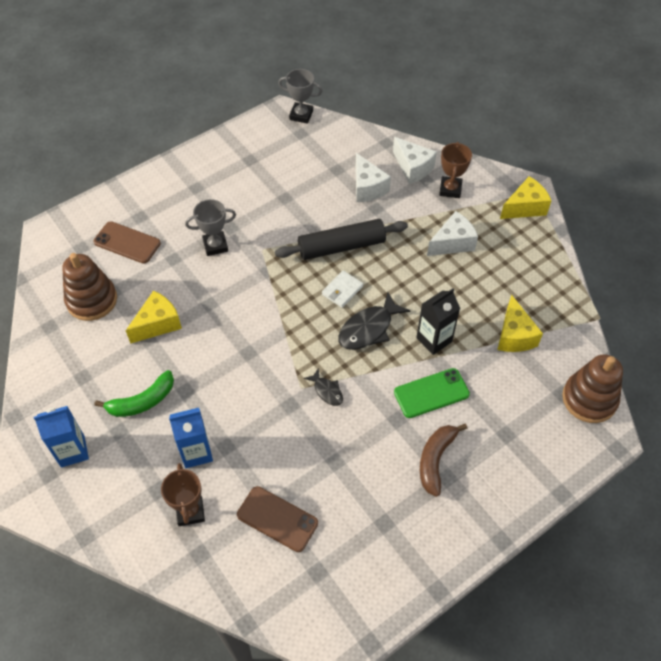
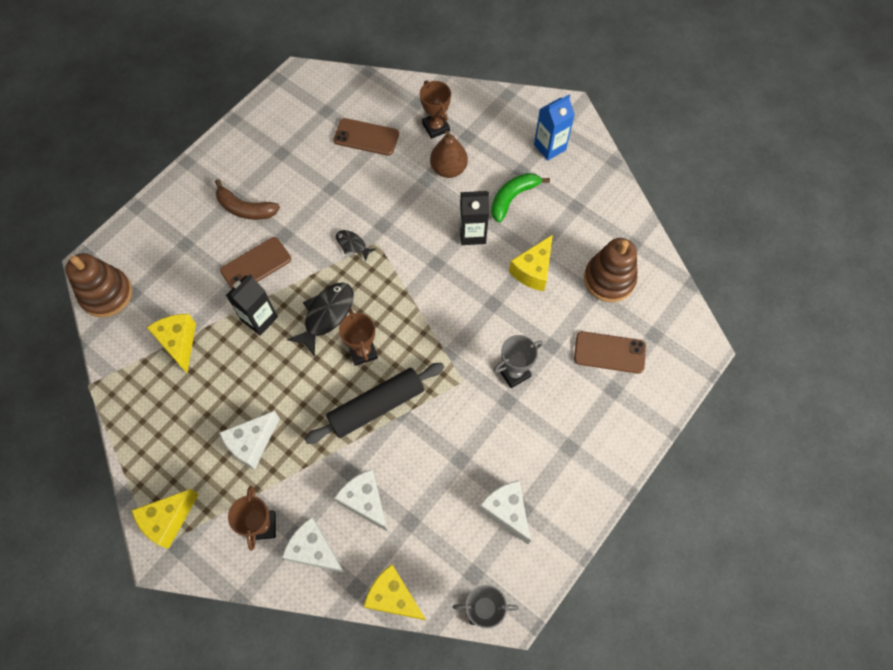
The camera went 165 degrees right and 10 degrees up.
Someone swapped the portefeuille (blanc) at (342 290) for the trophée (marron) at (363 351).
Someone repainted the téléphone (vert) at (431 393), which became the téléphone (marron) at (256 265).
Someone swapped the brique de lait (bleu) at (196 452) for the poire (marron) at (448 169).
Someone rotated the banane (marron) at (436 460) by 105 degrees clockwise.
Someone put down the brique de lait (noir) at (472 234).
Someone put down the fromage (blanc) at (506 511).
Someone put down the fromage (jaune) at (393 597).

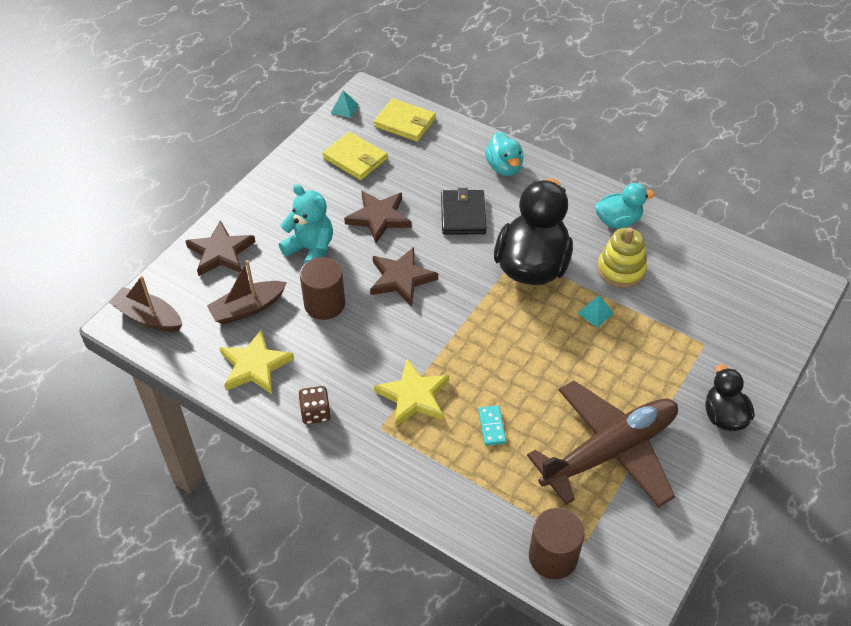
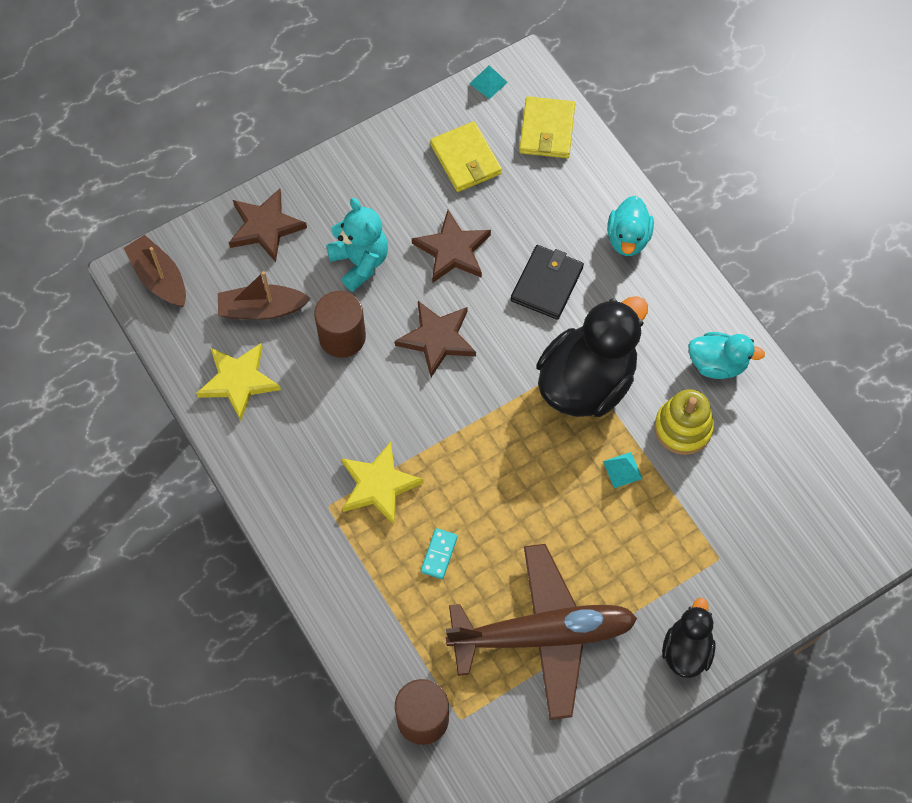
The camera went 25 degrees right and 15 degrees up.
Someone rotated the portefeuille (jaune) at (404 123) by 45 degrees clockwise.
Someone took away the dé (marron) at (315 413).

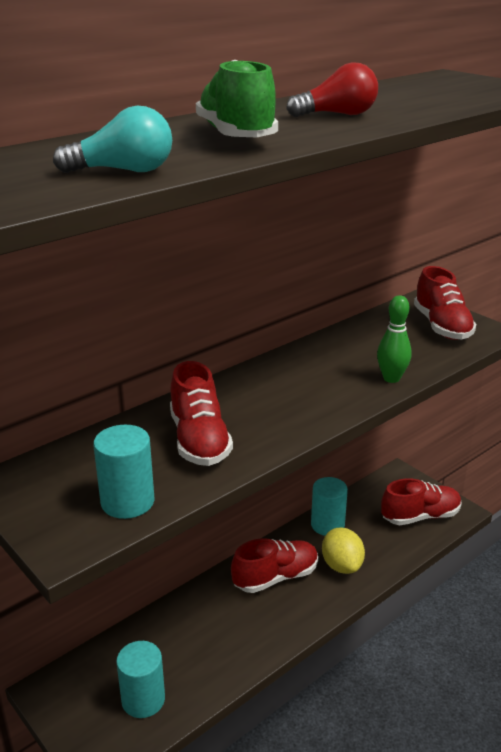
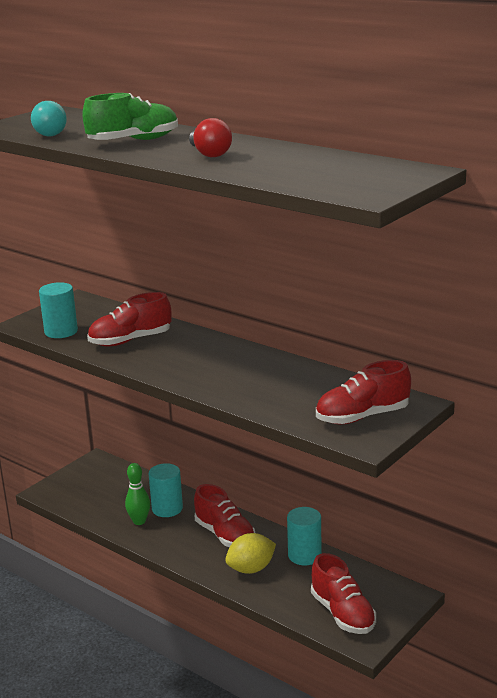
The camera went 80 degrees right and 5 degrees down.
Someone carried the quille (vert) from (391 378) to (139 521).
Someone carried the cylindre (turquoise) from (143 699) to (167 509).

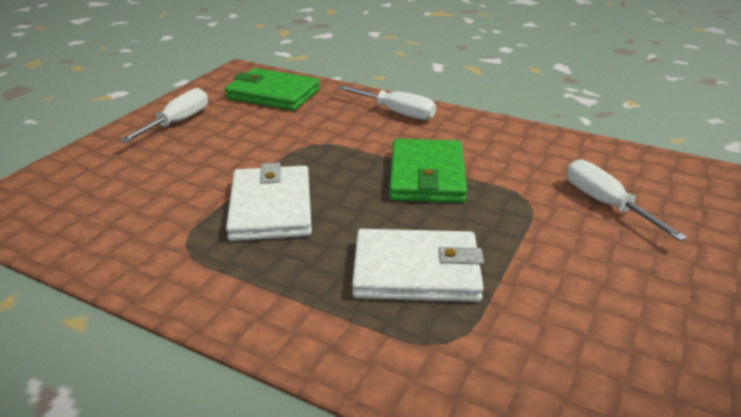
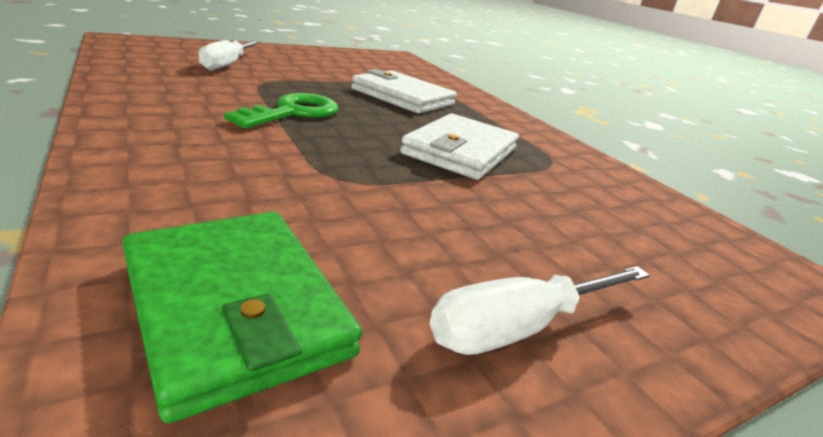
The camera went 150 degrees left and 5 degrees down.
Someone took away the tournevis (blanc) at (396 112).
Someone swapped the portefeuille (vert) at (427 176) for the clé (vert) at (293 112).

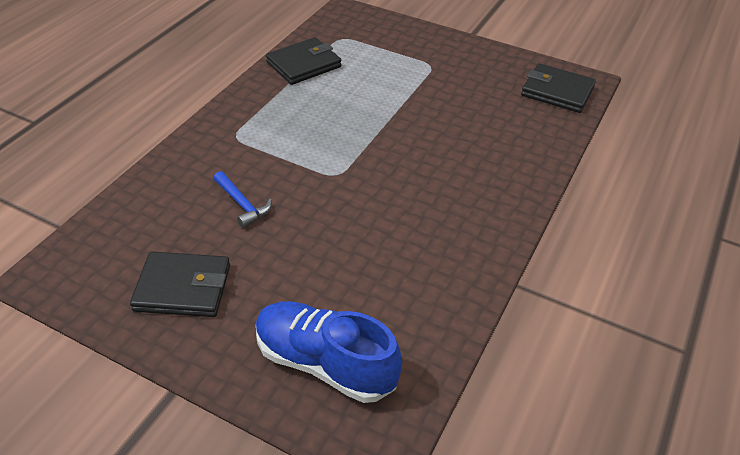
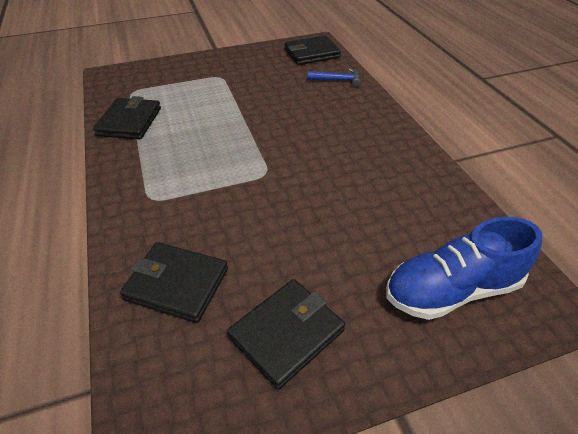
The camera went 45 degrees left and 0 degrees up.
Someone carried the marteau (bleu) from (242 204) to (338 80).
Someone put down the portefeuille (noir) at (177 284).

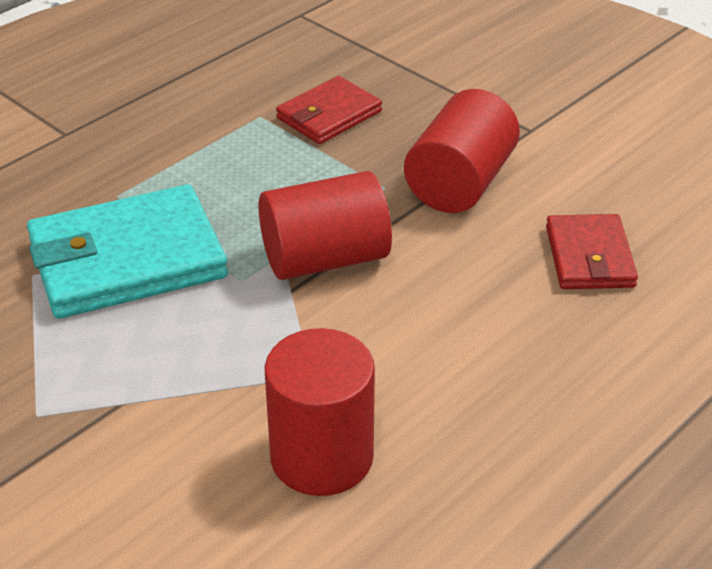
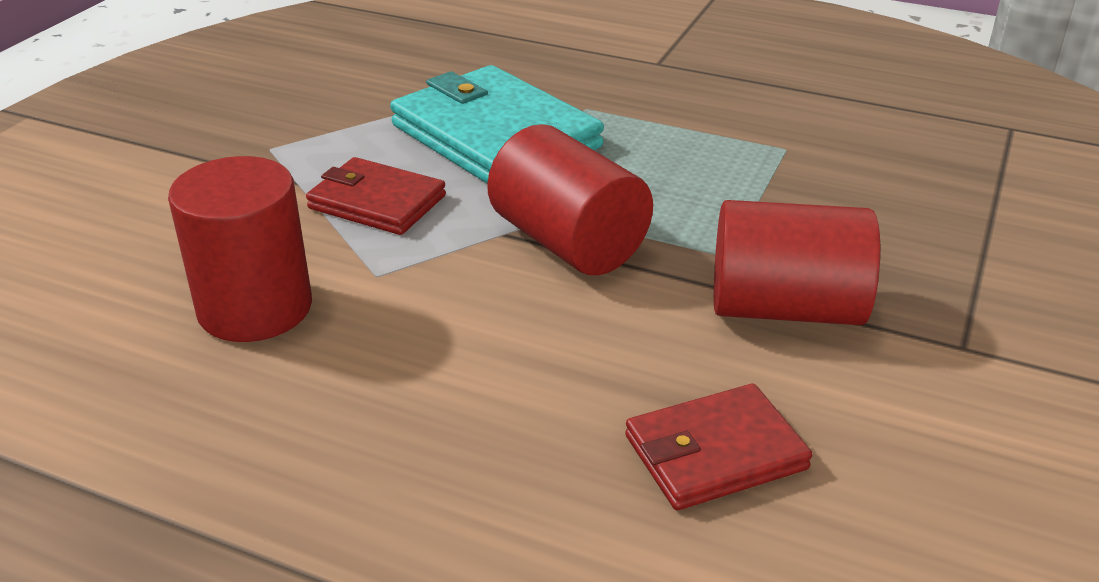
The camera went 70 degrees right and 5 degrees down.
Someone carried the portefeuille (rouge) from (329 115) to (377 202).

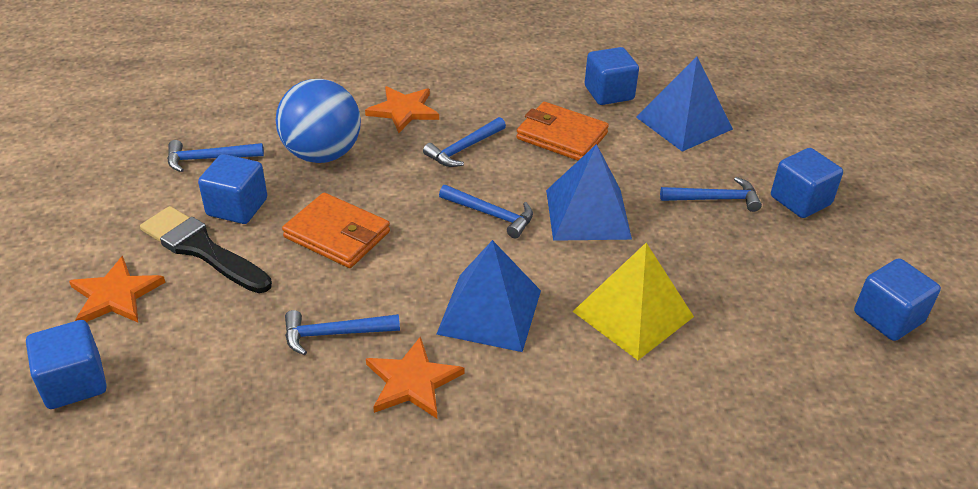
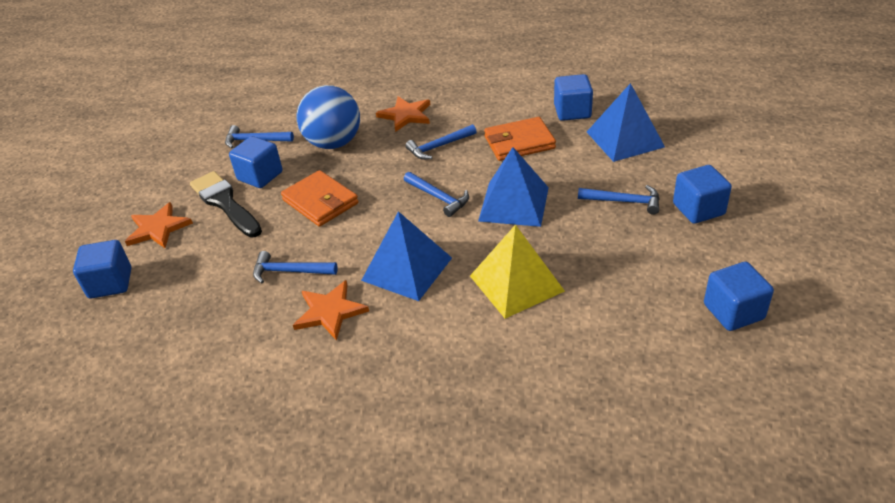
The camera went 20 degrees right and 0 degrees up.
Someone rotated the portefeuille (orange) at (561 136) by 60 degrees counterclockwise.

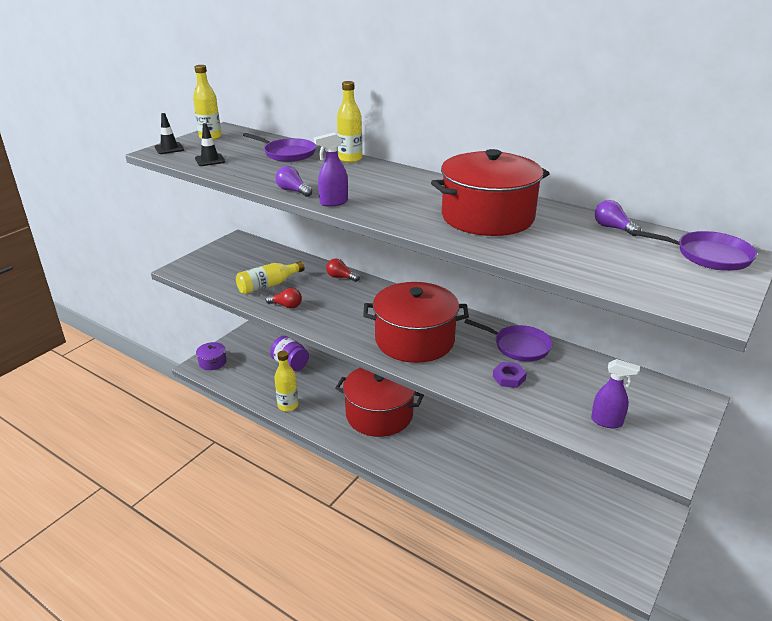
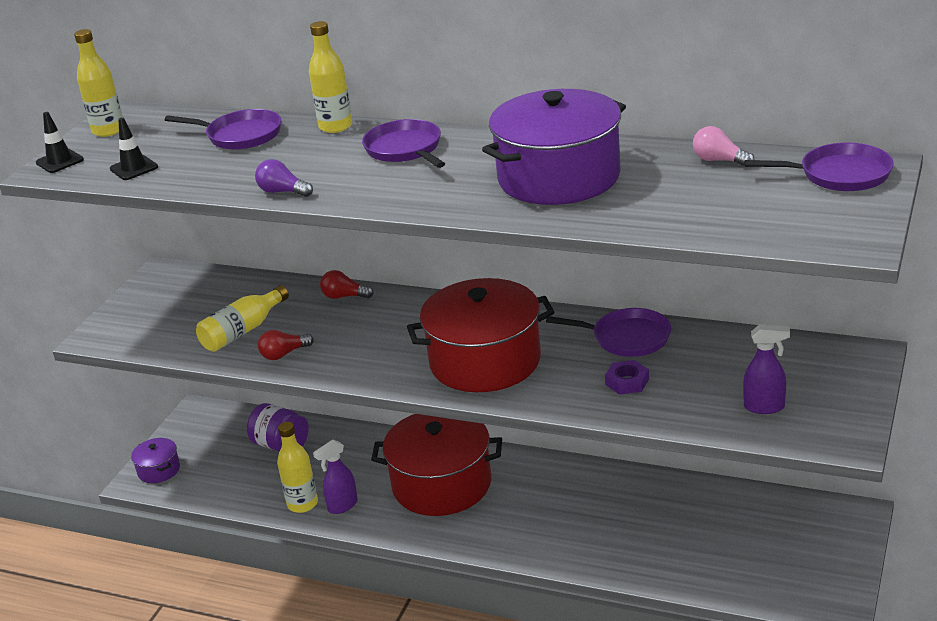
The camera went 10 degrees left and 0 degrees up.
Someone carried the vaporisateur (violet) from (333 202) to (342 506).
Someone repainted the marmite (rouge) at (487 217), which became the marmite (violet) at (559 177).
Someone repainted the ampoule (violet) at (613 228), which became the ampoule (rose) at (719 160).
Someone rotated the ampoule (rouge) at (286 306) by 150 degrees clockwise.
Someone put down the poêle (violet) at (405 149).

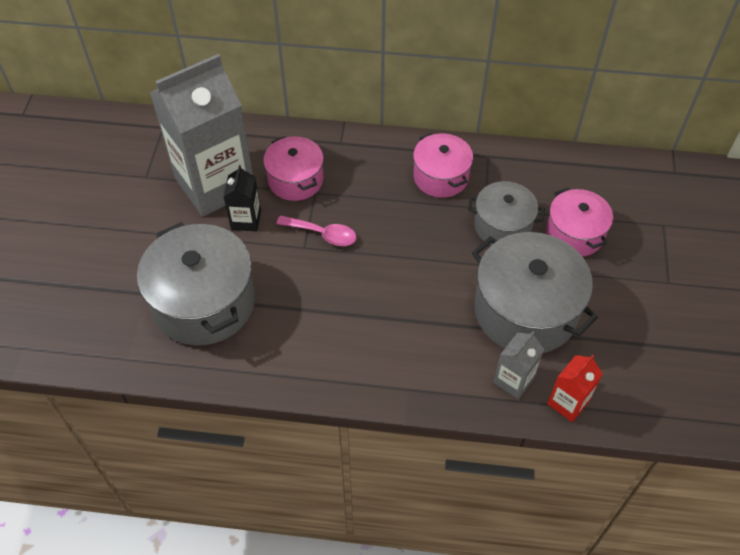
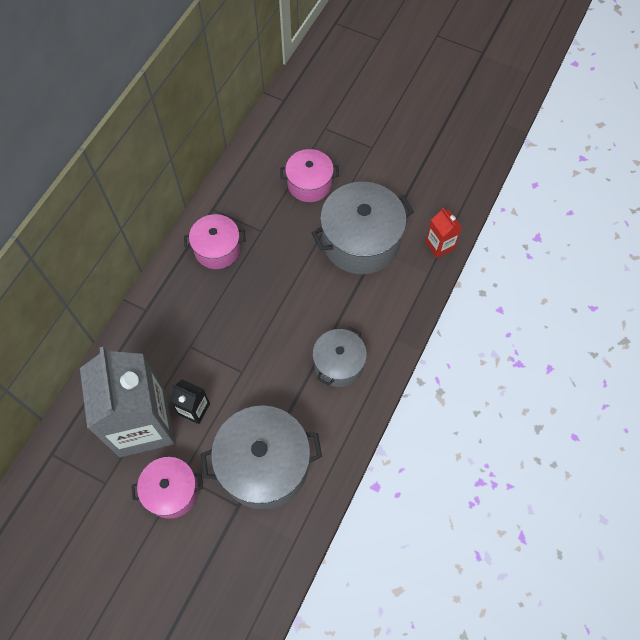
The camera went 70 degrees left and 10 degrees up.
Someone carried the marmite (rose) from (295 180) to (172 491).
Someone carried the marmite (gris) from (502 226) to (338 364).
Someone took away the cuillère (rose) at (323 234).
Someone took away the brique de lait (gris) at (513 380).

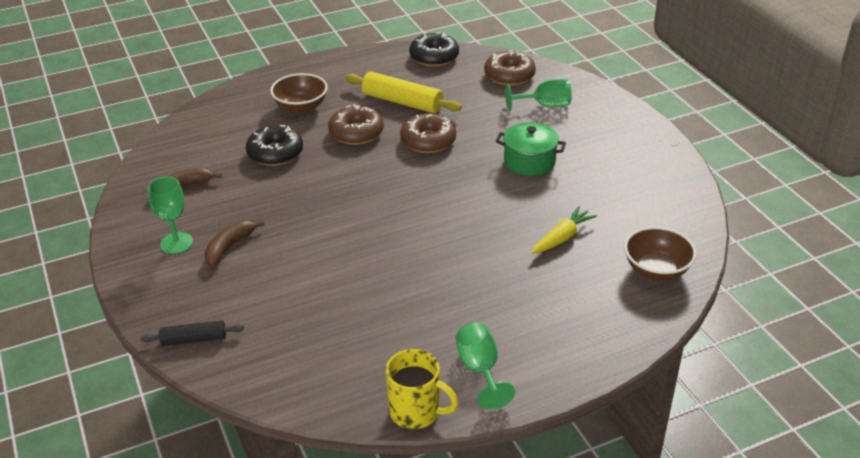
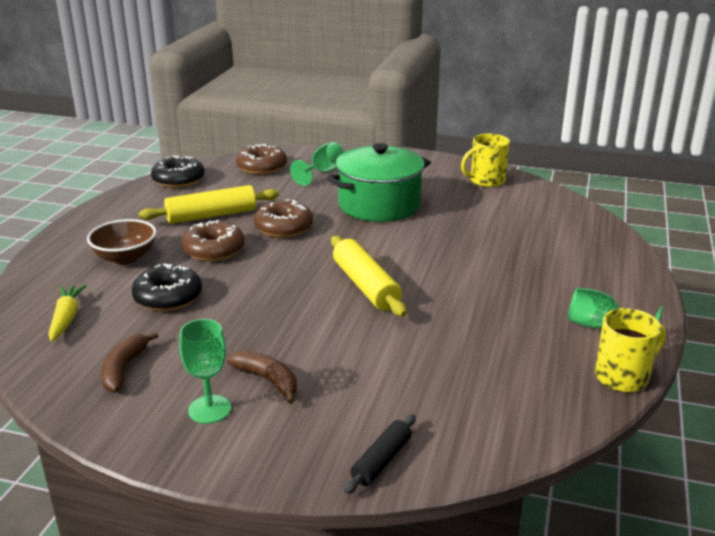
The camera went 50 degrees left and 10 degrees down.
Someone scaled the marmite (vert) at (529 161) by 1.65.
Someone carried the carotte (jaune) from (562 237) to (66 318).
Someone rotated the banane (marron) at (229 247) by 150 degrees clockwise.
Someone took away the bol (marron) at (656 270).
Someone put down the tasse (jaune) at (486 181).
Someone put down the rouleau à pâtisserie (jaune) at (366 286).

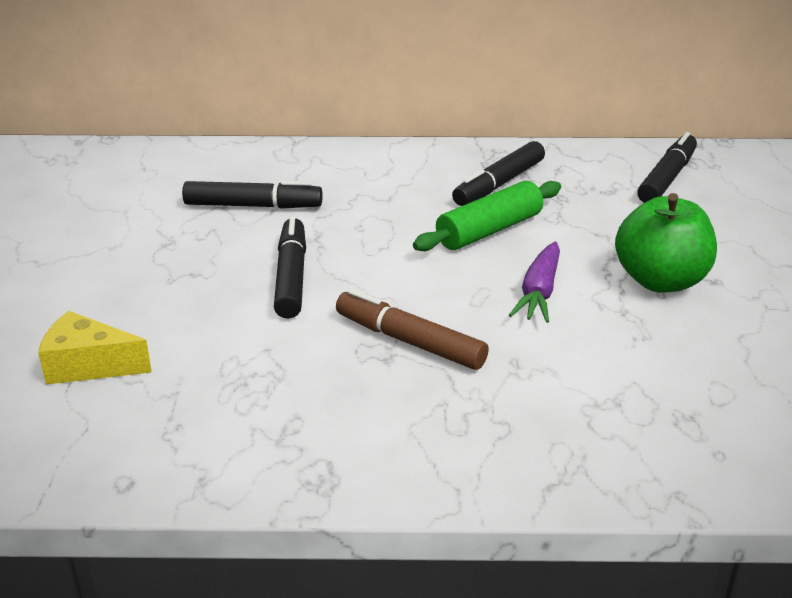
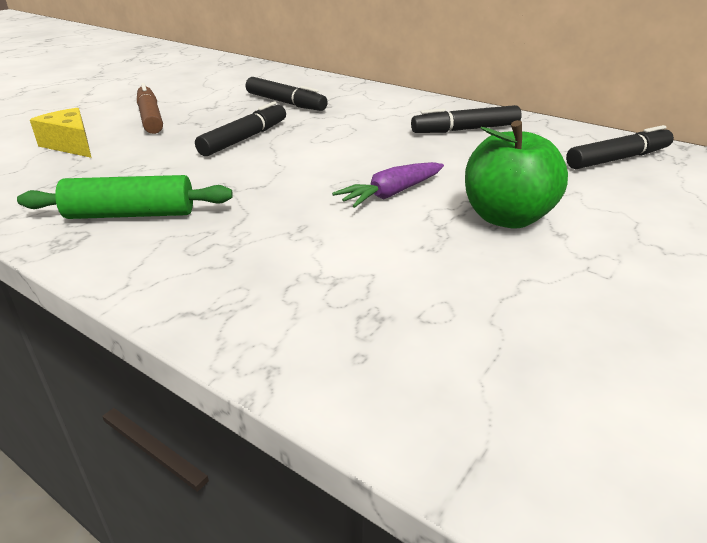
The camera went 35 degrees right and 0 degrees up.
Someone carried the rouleau à pâtisserie (vert) from (489 230) to (131 214).
Someone carried the feutre (marron) from (409 341) to (150 117).

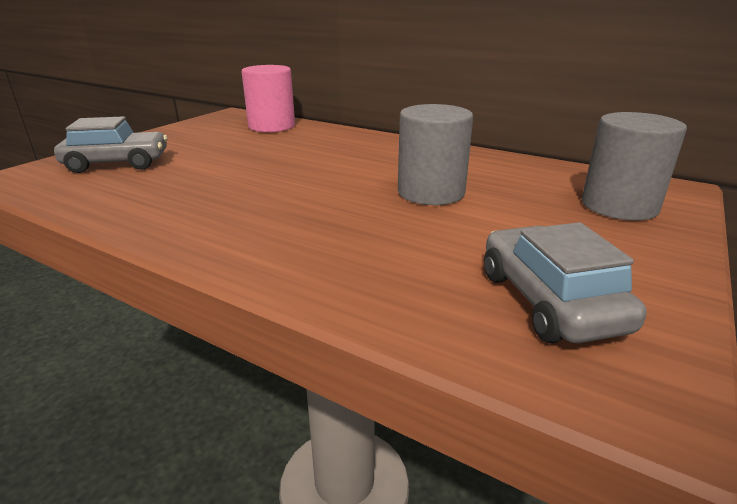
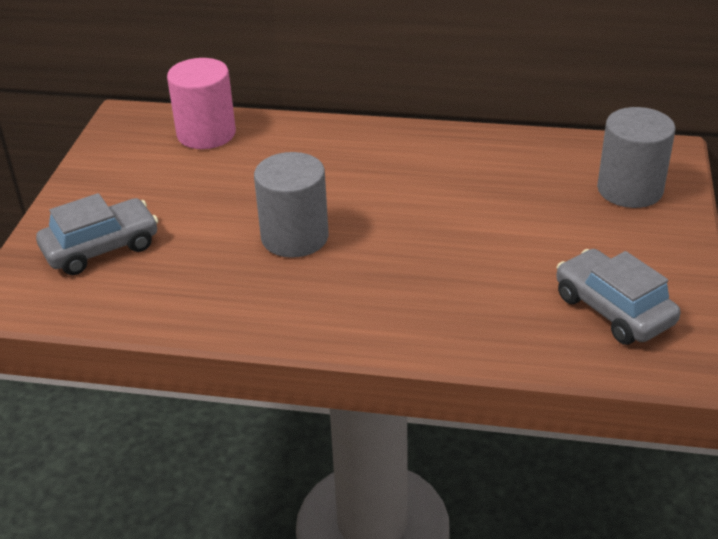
The camera went 20 degrees left and 10 degrees up.
Someone carried the cylindre (gris) from (431 192) to (295 237).

